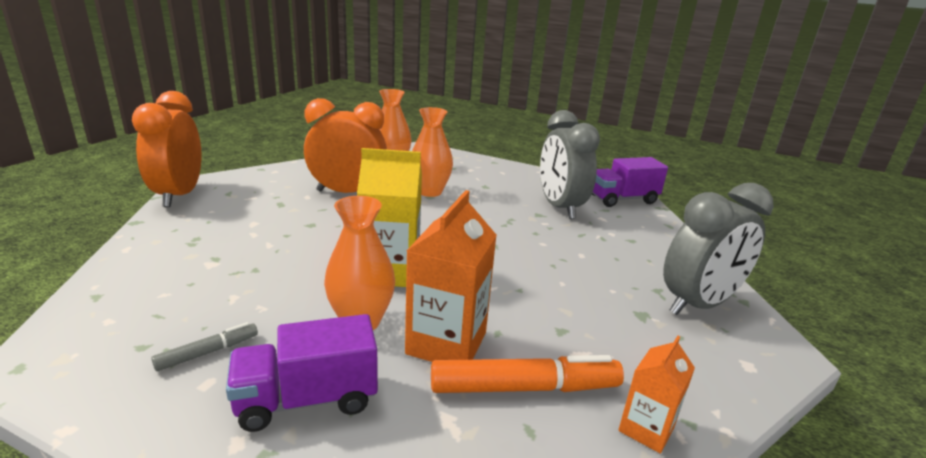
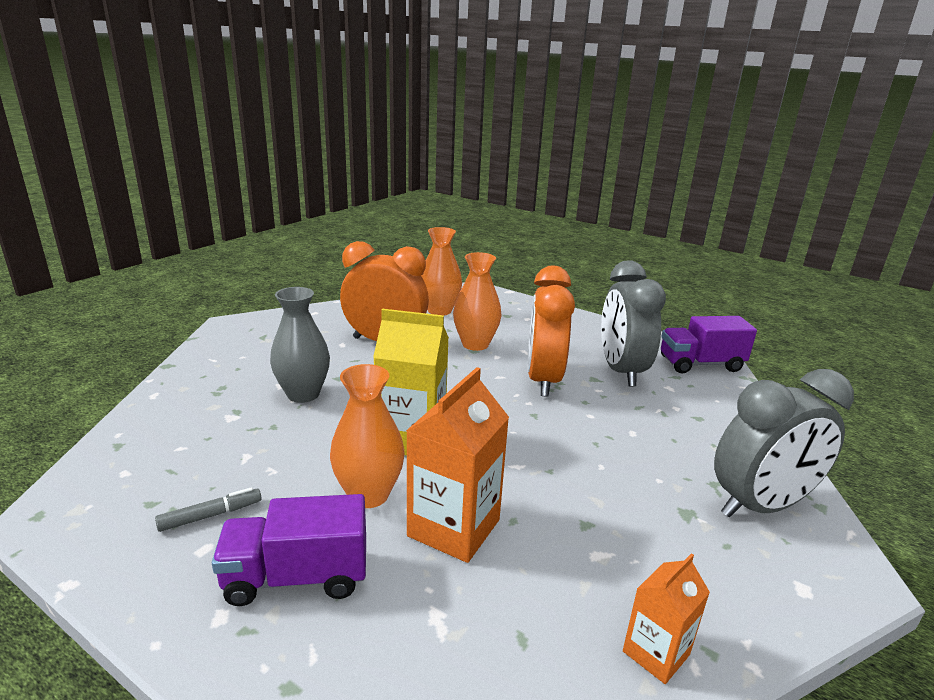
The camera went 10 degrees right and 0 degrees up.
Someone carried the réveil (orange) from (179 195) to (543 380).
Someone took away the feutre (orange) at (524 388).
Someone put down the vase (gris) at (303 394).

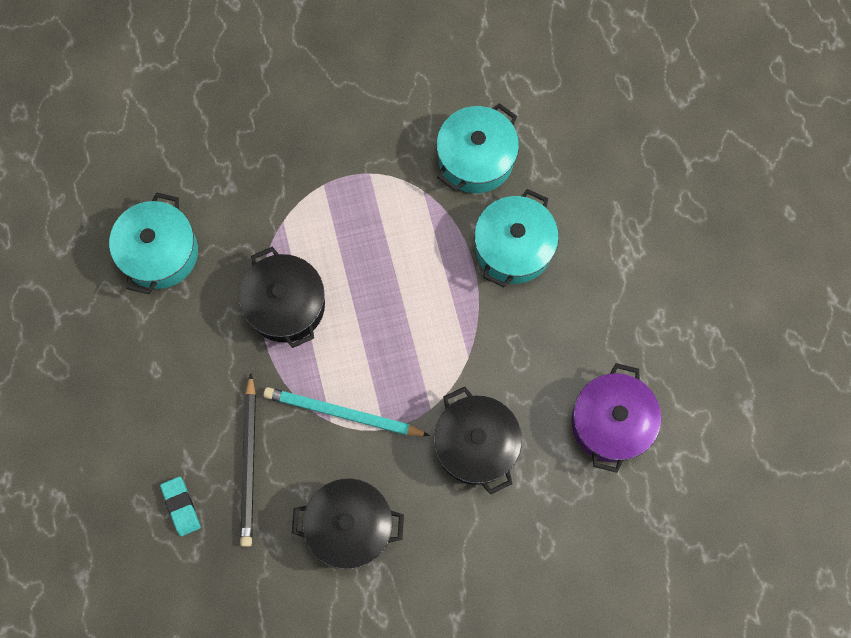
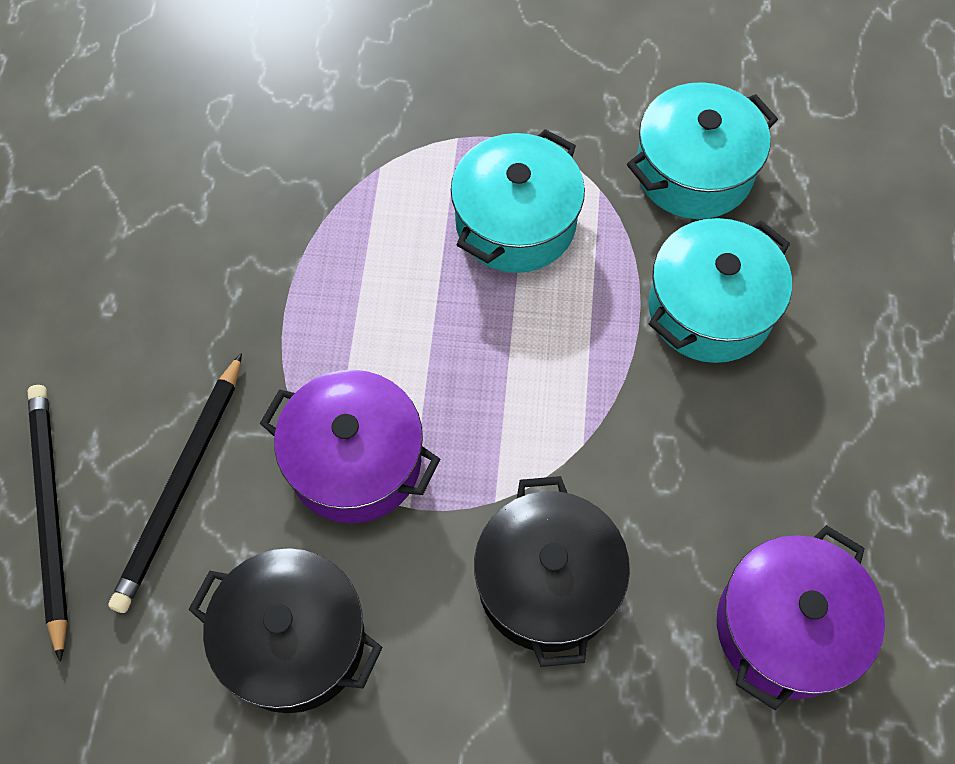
The camera went 20 degrees right and 10 degrees down.
Someone carried the marmite (turquoise) from (160 253) to (515 223).
Someone took away the marmite (noir) at (286 305).
Someone swapped the crayon (turquoise) at (343 413) for the marmite (violet) at (355 461).
Someone swapped the gomme (turquoise) at (181 506) for the crayon (noir) at (50 513).

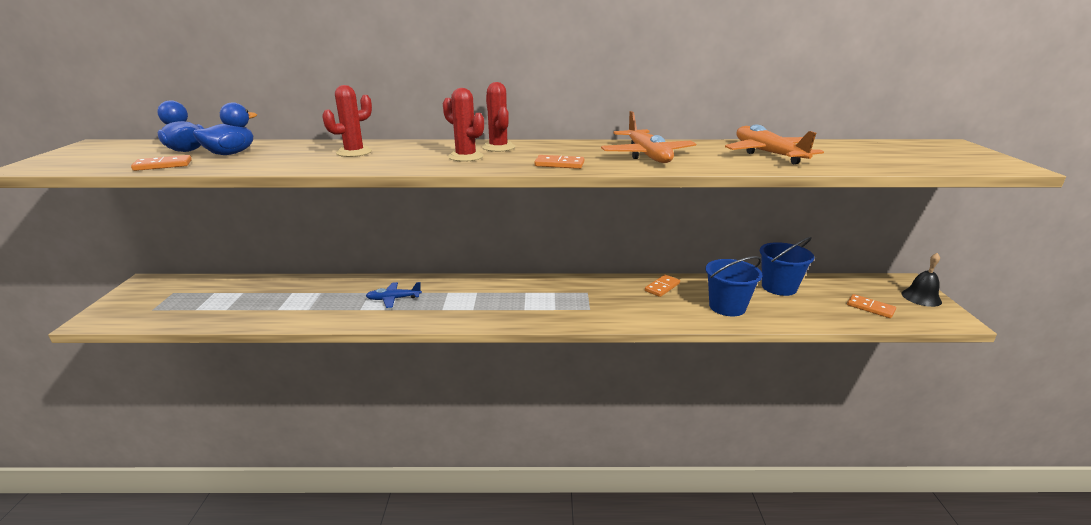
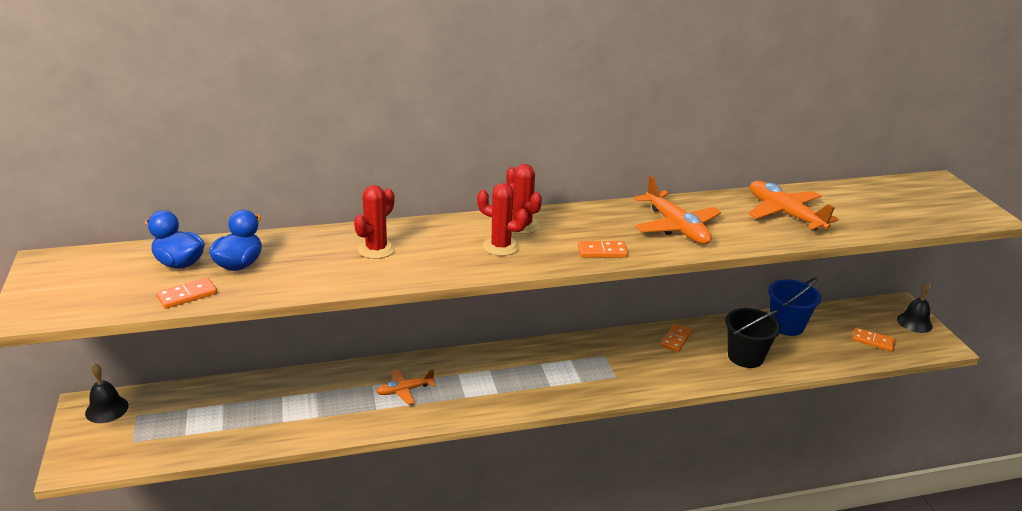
The camera went 15 degrees left and 5 degrees up.
Someone repainted the seau (bleu) at (727 307), which became the seau (noir) at (745 357).
Someone repainted the avion (bleu) at (393 299), which became the avion (orange) at (404 390).
Someone put down the cloche (noir) at (107 409).

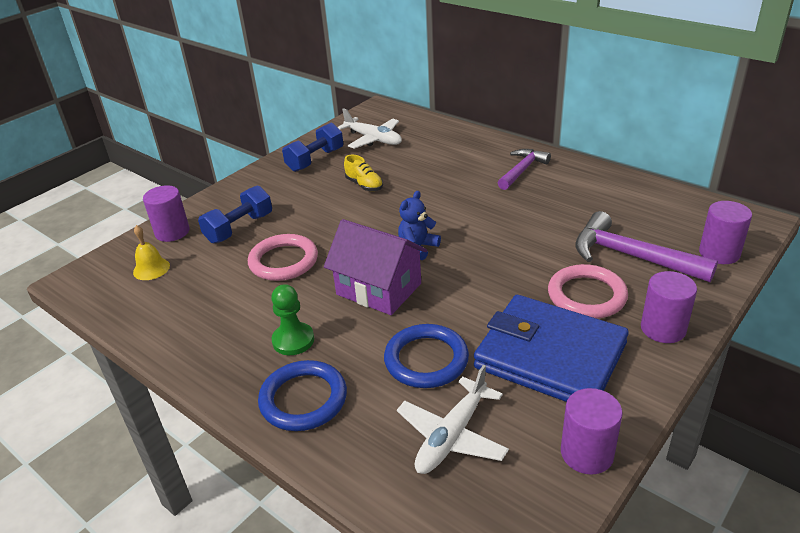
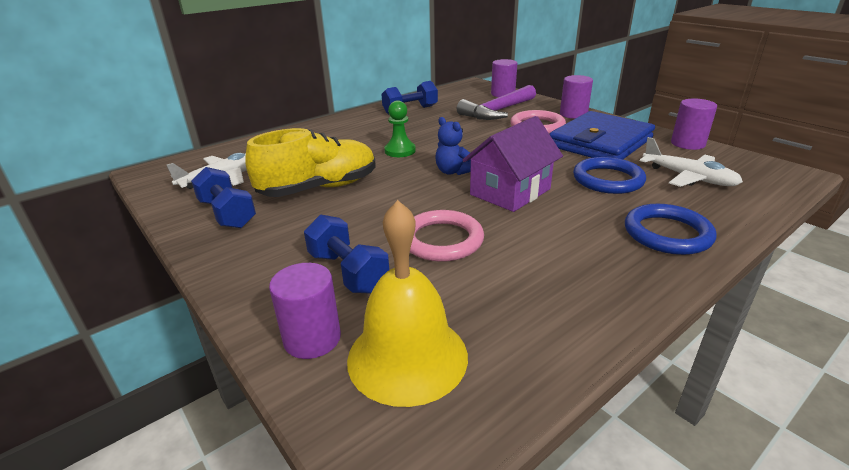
The camera went 80 degrees left and 5 degrees down.
Someone took away the marteau (violet) at (522 170).
Someone scaled the chaussure (jaune) at (364 185) by 2.14.
Someone scaled the cloche (jaune) at (151 269) by 2.05.
Someone carried the pion (vert) from (293 340) to (400 151).
Someone put down the haltère (bleu) at (410 110).

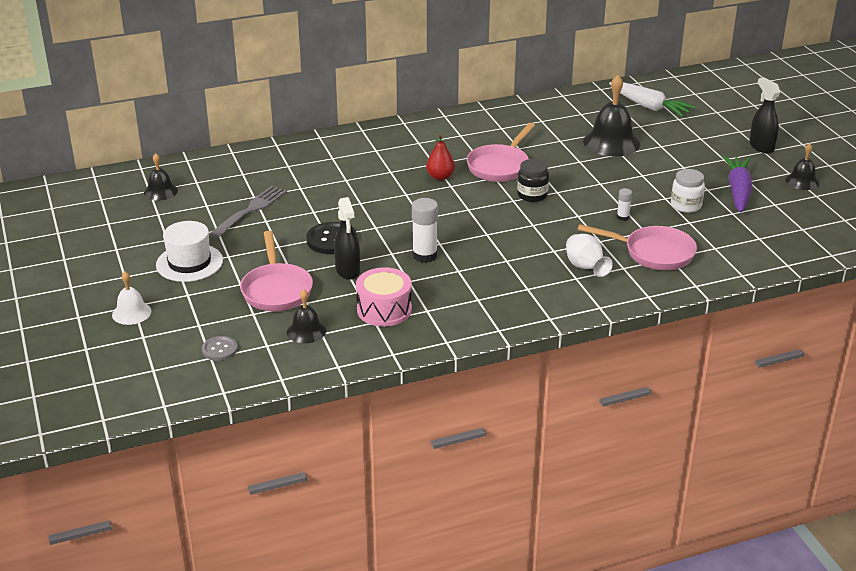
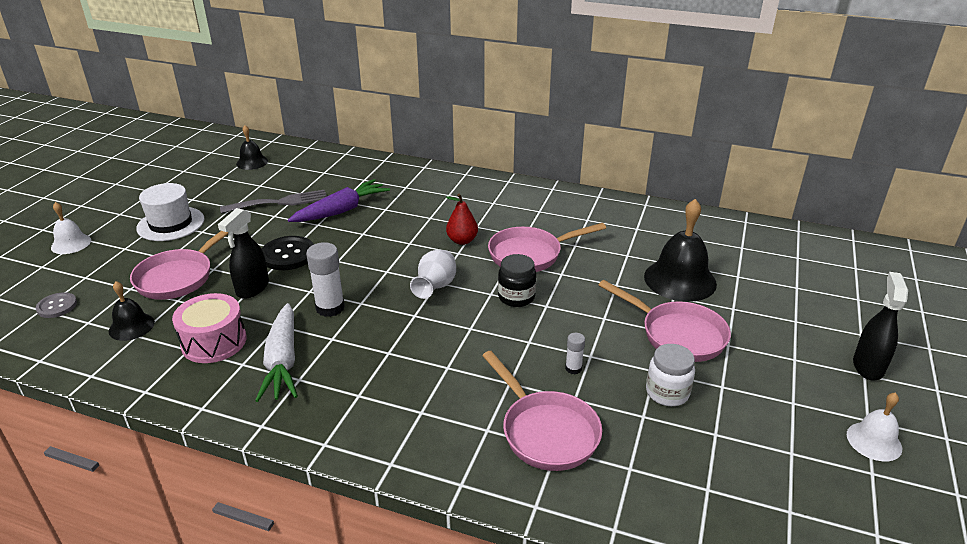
The camera went 40 degrees right and 0 degrees up.
Someone carried the carotte (blanc) from (649 106) to (282 361).
Someone repainted the cloche (noir) at (802 181), which became the cloche (blanc) at (874 441).
Someone carried the carotte (violet) from (738 191) to (341 211).
Someone carried the vase (blanc) from (585 268) to (435 287).
Someone put down the poêle (rose) at (677 335).

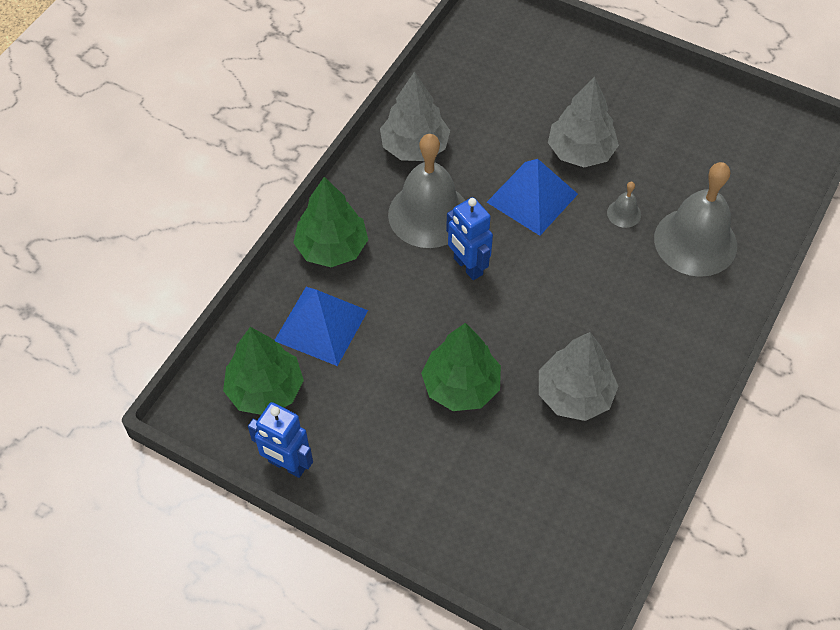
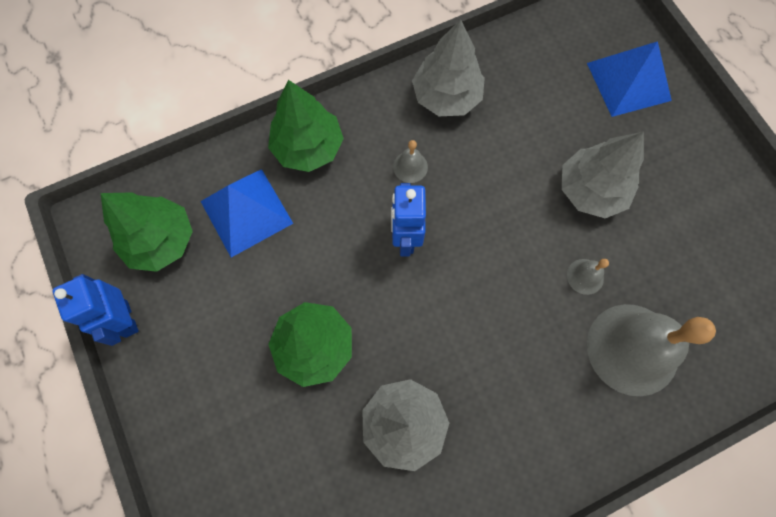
The camera went 35 degrees right and 15 degrees up.
Someone scaled the cloche (gris) at (428 214) by 0.42.
Someone carried the pyramide (bleu) from (532 198) to (628 81).

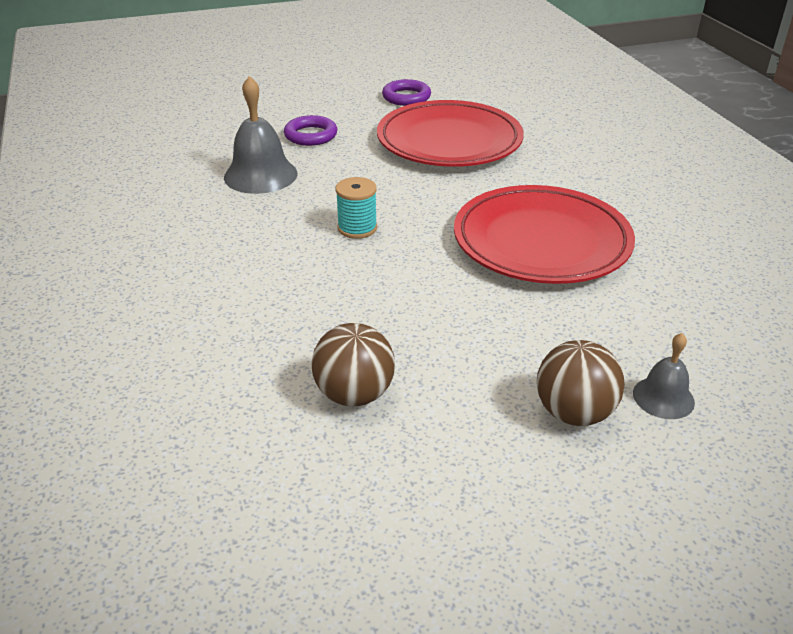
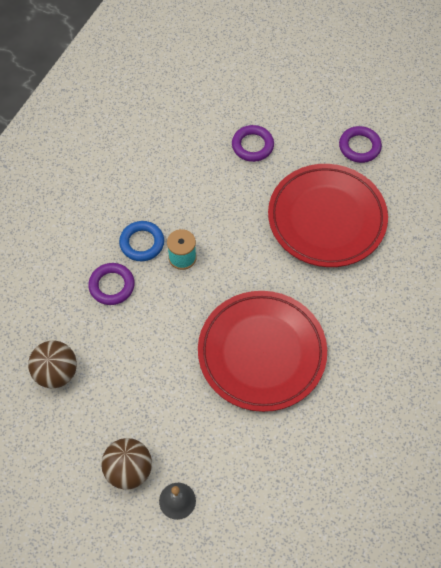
The camera went 45 degrees right and 25 degrees up.
Someone took away the cloche (gris) at (260 175).
Someone put down the anneau (bleu) at (142 243).
Someone put down the anneau (violet) at (112 286).

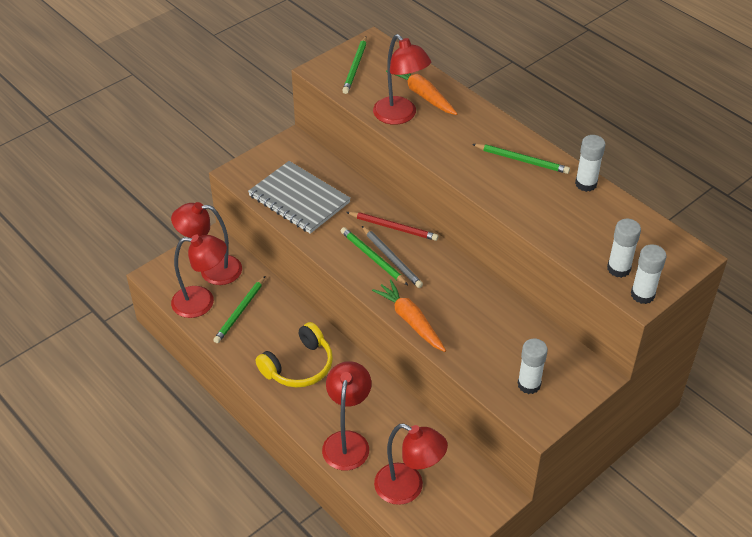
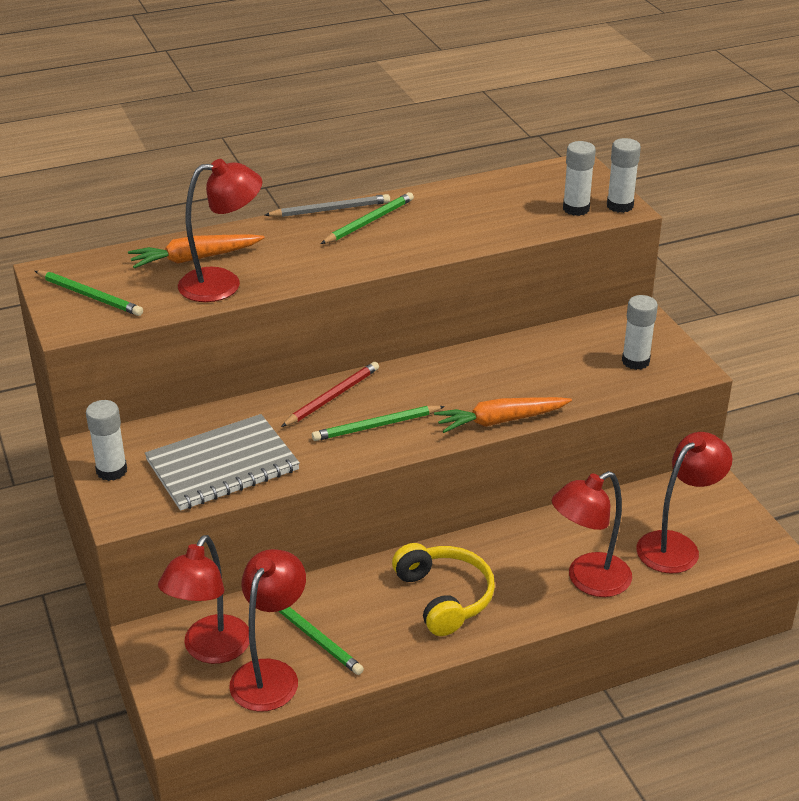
The camera went 70 degrees left and 10 degrees down.
Someone carried the bâton de colle (blanc) from (586 184) to (111 471).
Someone carried the crayon (gris) from (392 259) to (330 210).
Someone rotated the lampe (rouge) at (347 441) by 60 degrees counterclockwise.

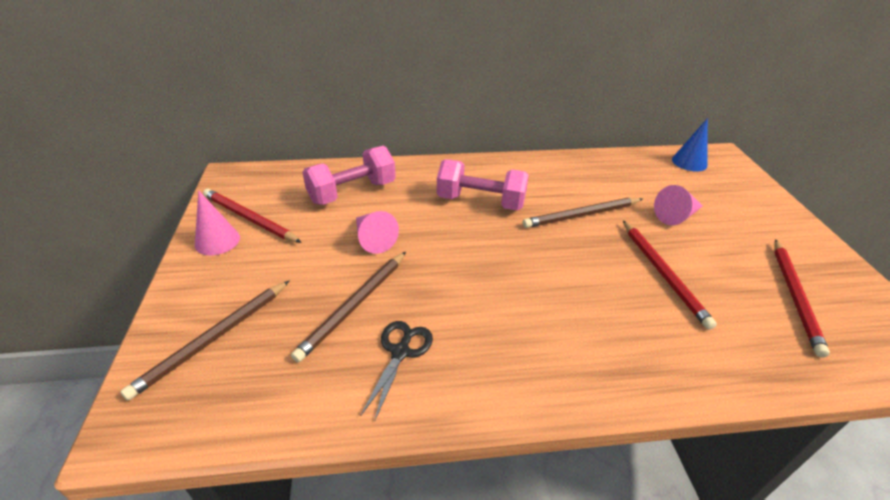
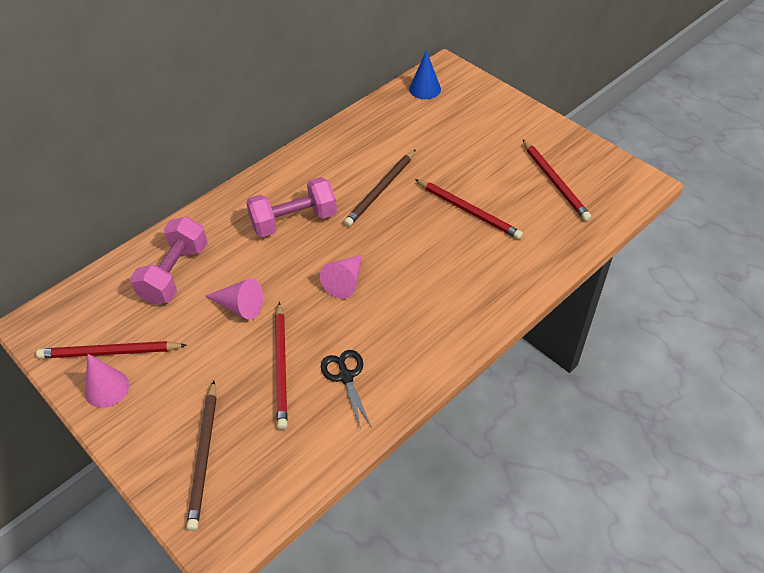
The camera went 35 degrees left and 10 degrees up.
Someone carried the cône (rose) from (676 216) to (345 282).
Someone repainted the crayon (marron) at (354 306), which became the crayon (rouge) at (281 367).

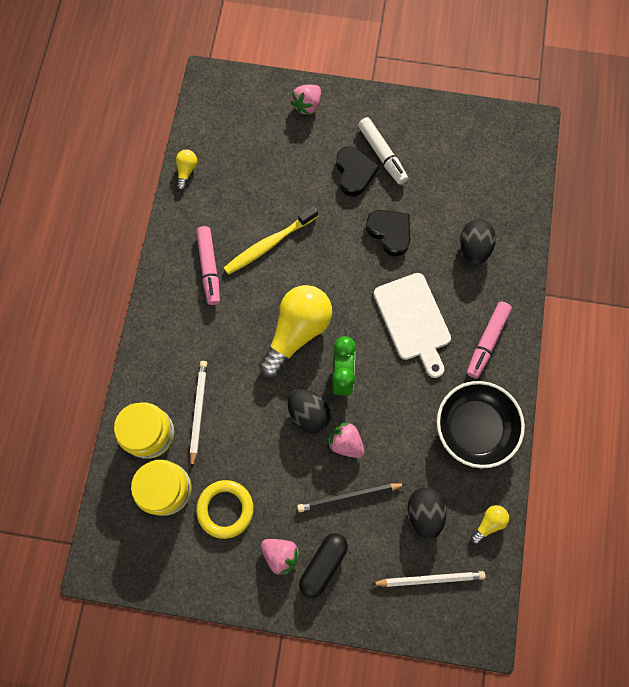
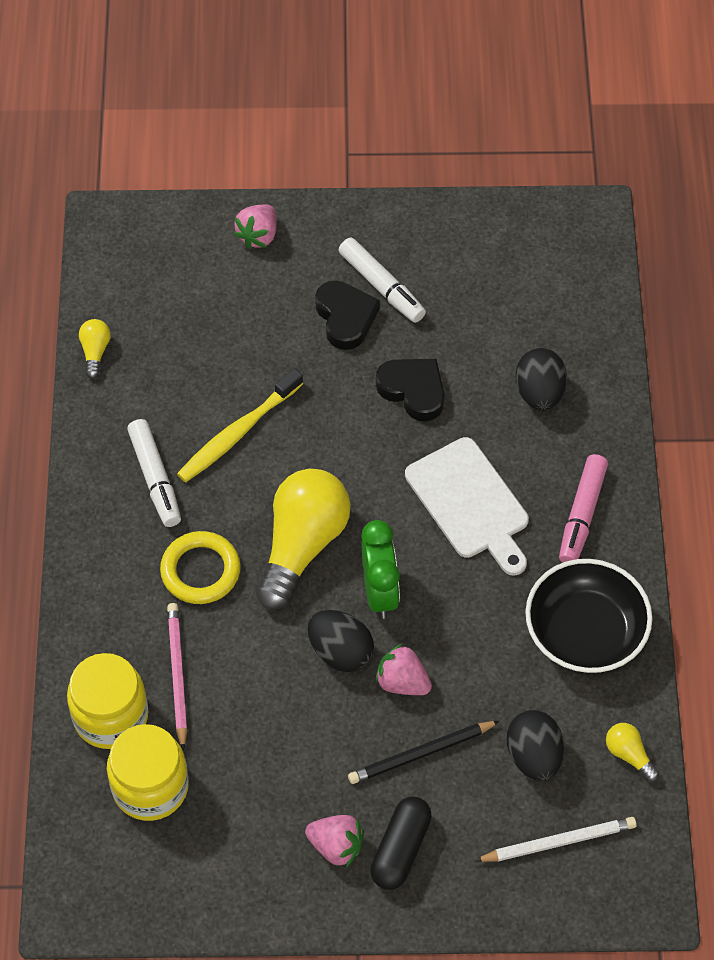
The camera went 10 degrees left and 15 degrees down.
Someone repainted the feutre (rose) at (209 268), which became the feutre (blanc) at (155 478).
Someone repainted the crayon (blanc) at (198 412), which became the crayon (rose) at (177 675).
Someone carried the anneau (jaune) from (225 509) to (200 571).
Someone rotated the ampoule (jaune) at (488 523) by 75 degrees counterclockwise.

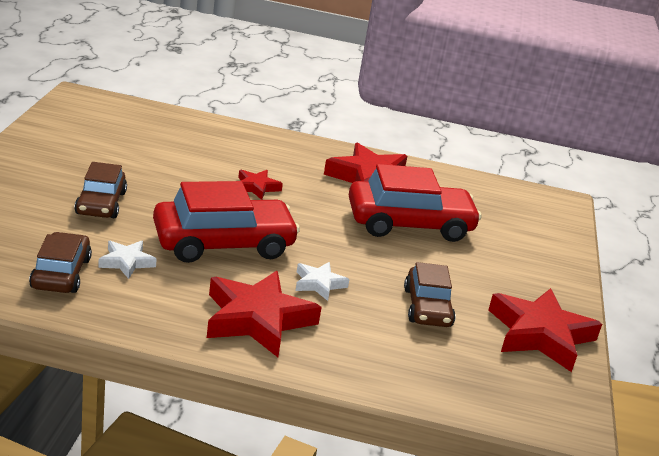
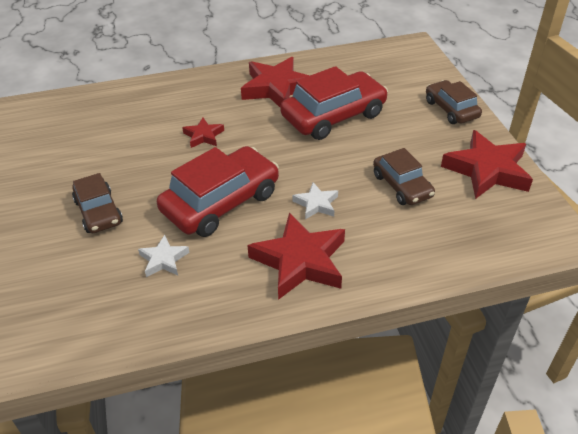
The camera went 20 degrees left and 15 degrees up.
Someone carried the voiture (marron) from (61 273) to (451 109).

